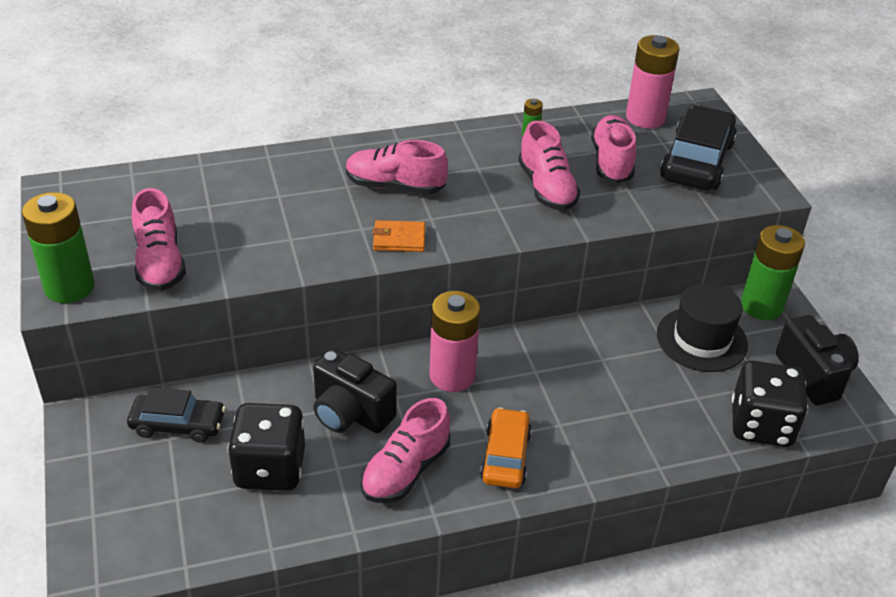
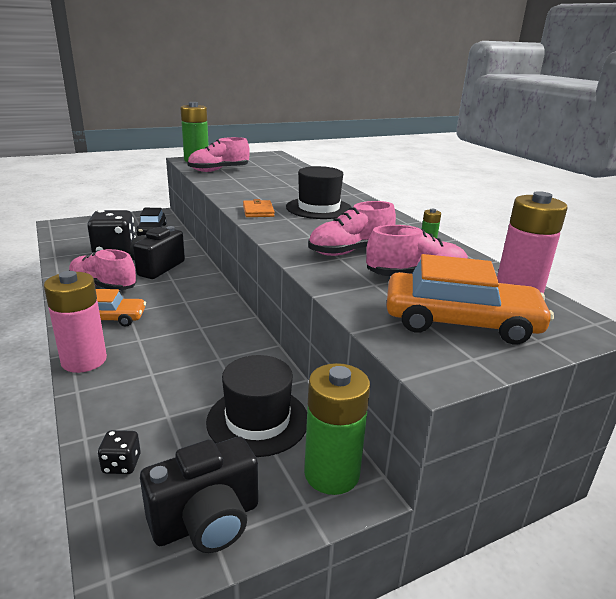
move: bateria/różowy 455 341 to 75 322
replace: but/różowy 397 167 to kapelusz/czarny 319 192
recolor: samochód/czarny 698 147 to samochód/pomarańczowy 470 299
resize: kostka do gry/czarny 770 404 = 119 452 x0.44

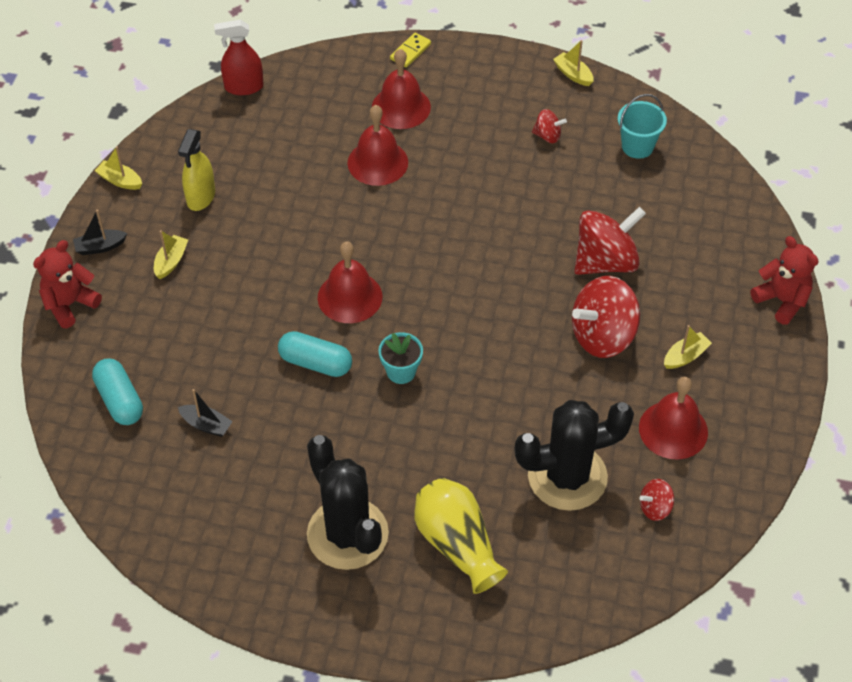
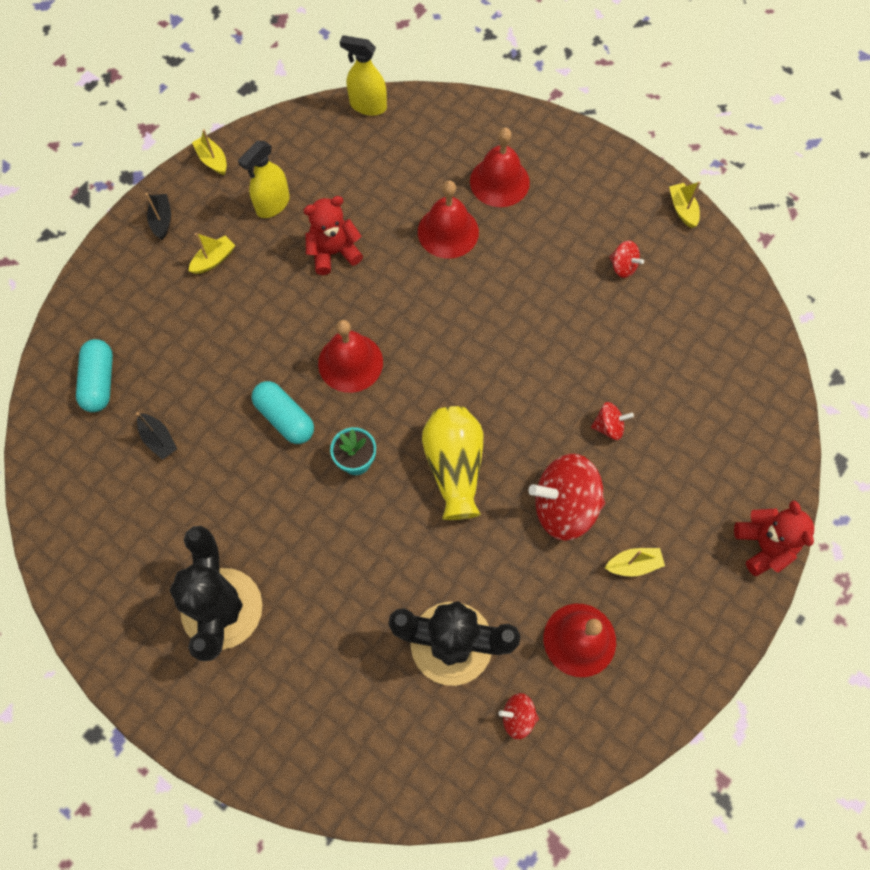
delete: kostka domina/żółty 410 50; wiadro/turkusowy 642 126
move: miś/czerwony 67 284 to 333 235; wazon/żółty 461 536 to 452 463
recolor: spryskiwacz/czerwony 239 57 to spryskiwacz/żółty 363 75
rotate: łódka/czarny 100 232 = 158 216 75 degrees clockwise
resize: bączek/czerwony 610 241 = 612 421 x0.48

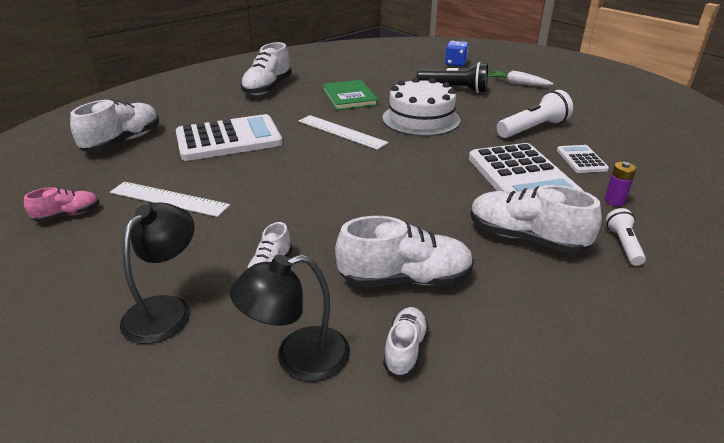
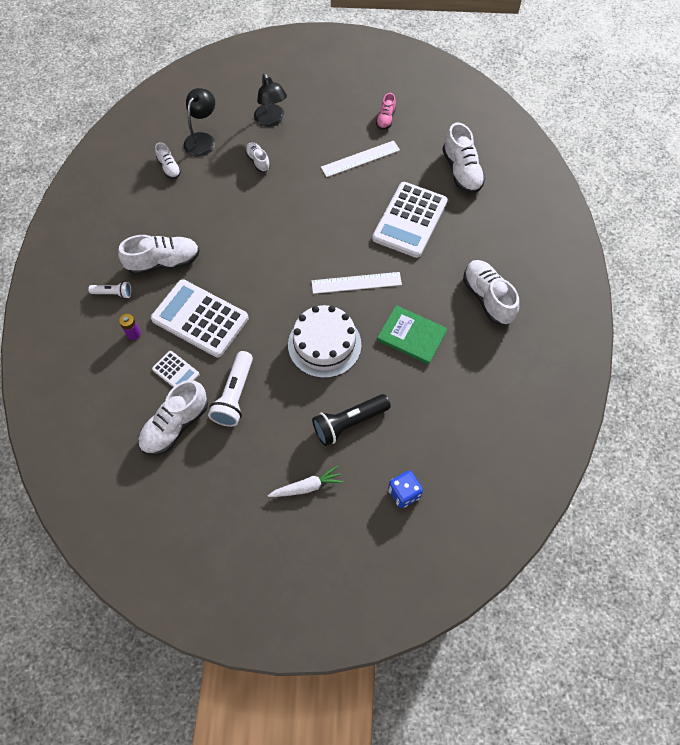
move: but/biały 404 251 to 173 417
rotate: latarka/biały 626 237 = 109 290 45 degrees counterclockwise

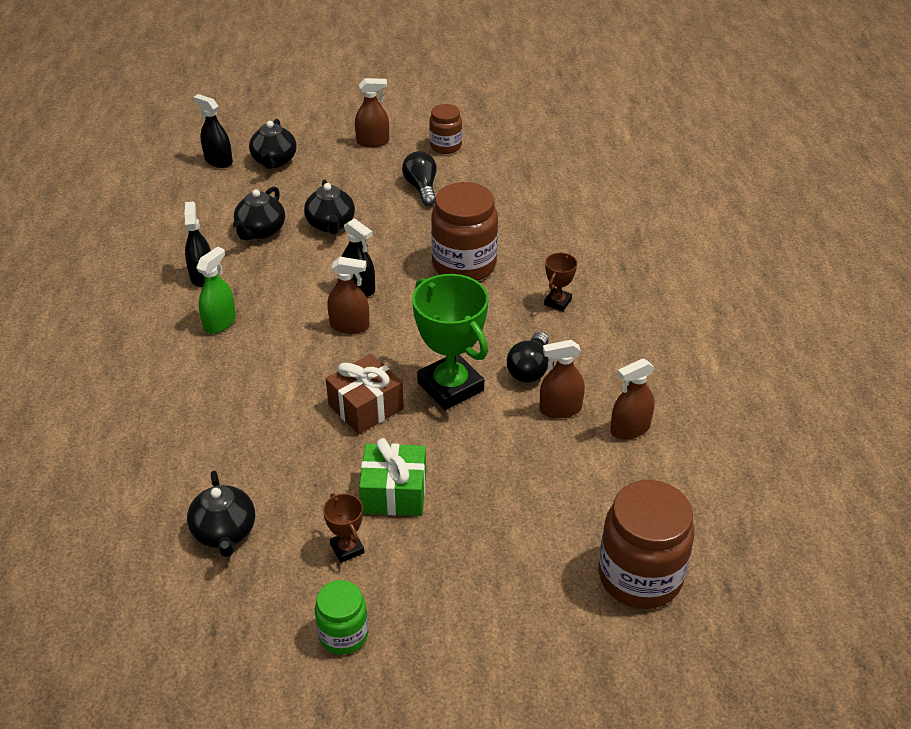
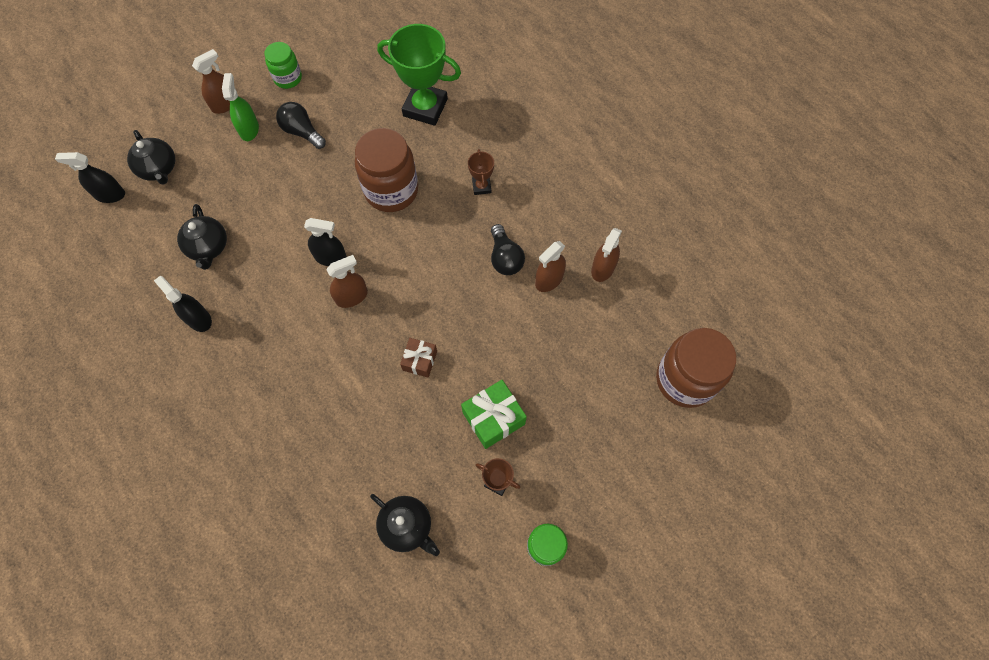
delete: imbryk/czarny 329 206
move: spryskiwacz/zielony 216 290 to 240 107; puchar/zielony 450 342 to 419 75
recolor: słoik/brązowy 445 129 to słoik/zielony 283 65
resize: prezent/brązowy 365 394 = 418 358 x0.64

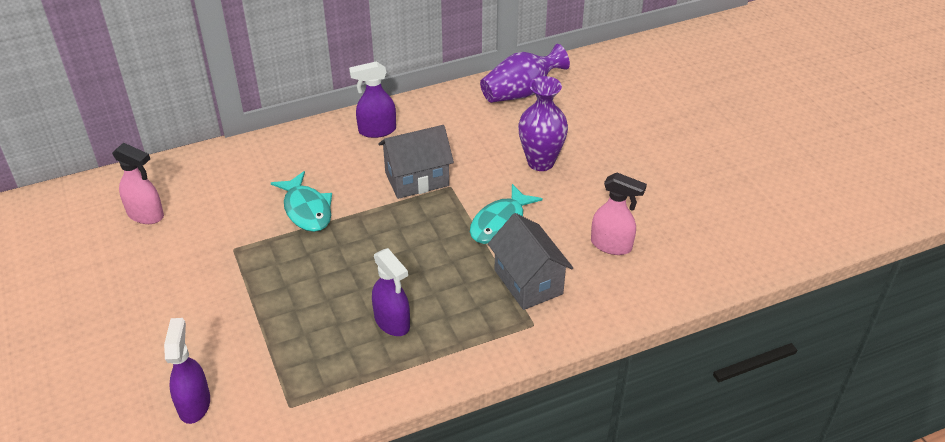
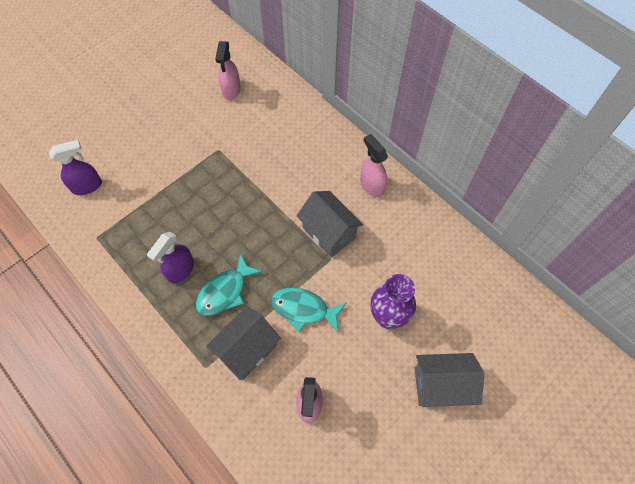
delete: wazon/fioletowy 525 73
insert: domek/szary 449 380
move: ryba/turkusowy 301 201 to 229 284
recolor: spryskiwacz/fioletowy 372 99 to spryskiwacz/różowy 374 165

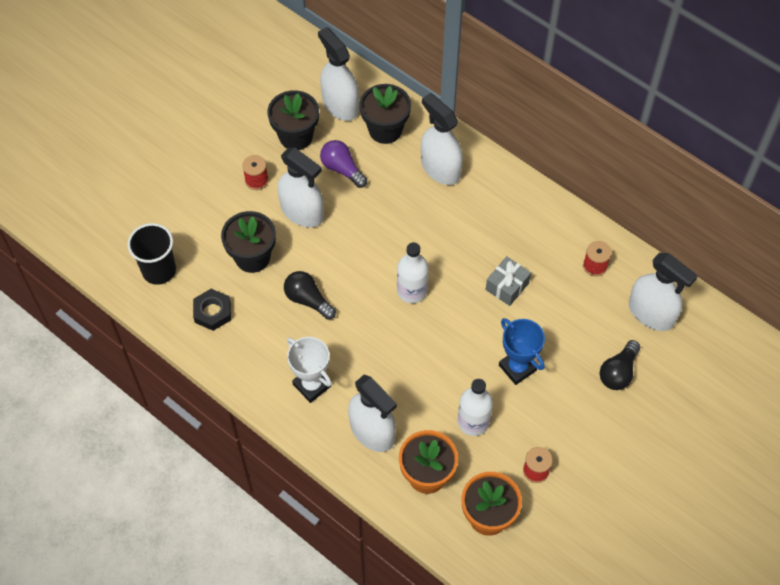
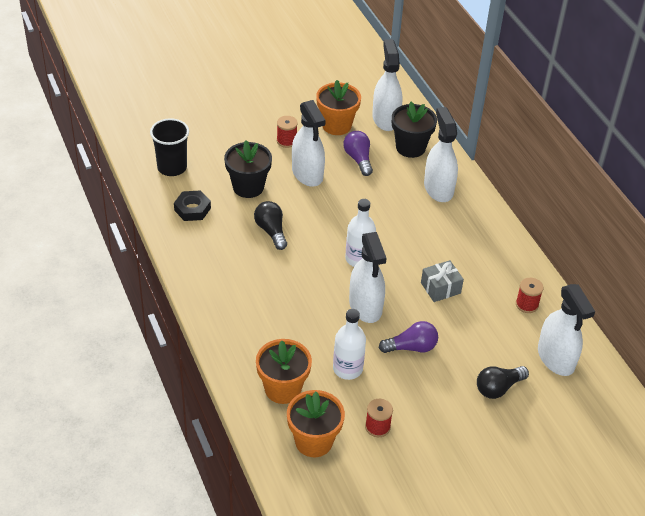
delete: puchar/biały 309 370
move: spryskiwacz/biały 372 413 to 368 277
replace: puchar/niebieski 522 351 to żarówka/fioletowy 408 337
recolor: doniczka/czarny 293 120 to doniczka/pomarańczowy 338 107

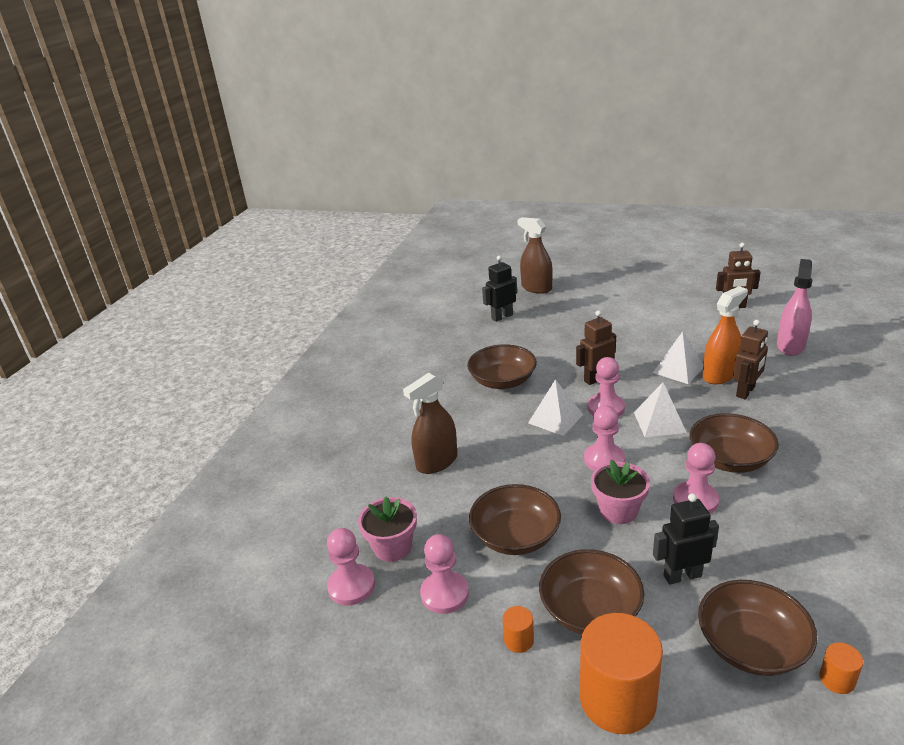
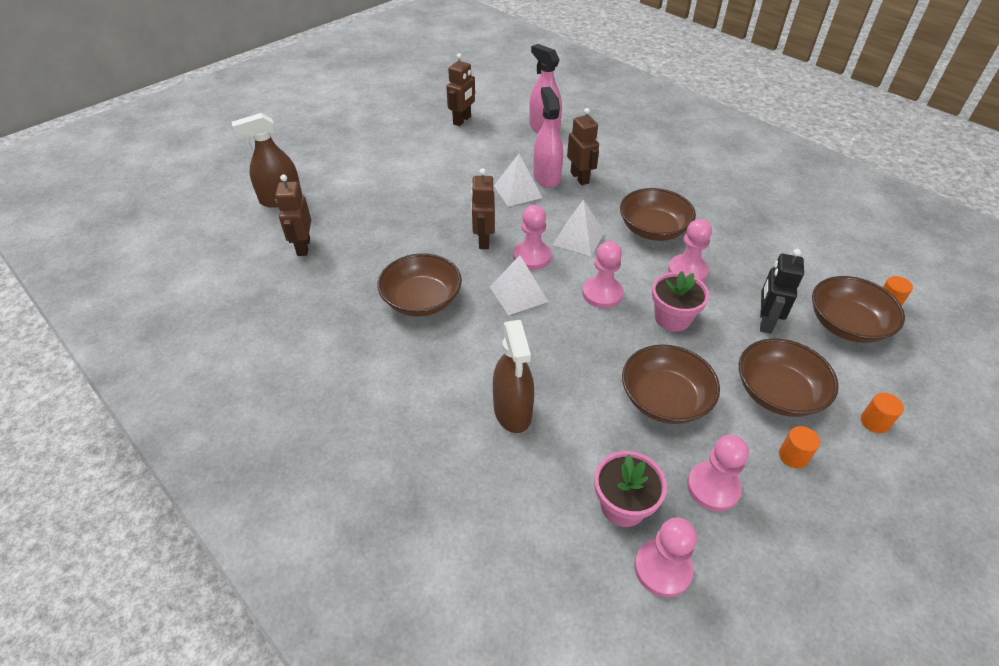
recolor: robot/czarny 499 289 to robot/brązowy 293 215; spryskiwacz/pomarańczowy 725 335 to spryskiwacz/różowy 548 137
resize: walec/pomarańczowy 621 673 = 882 413 x0.43

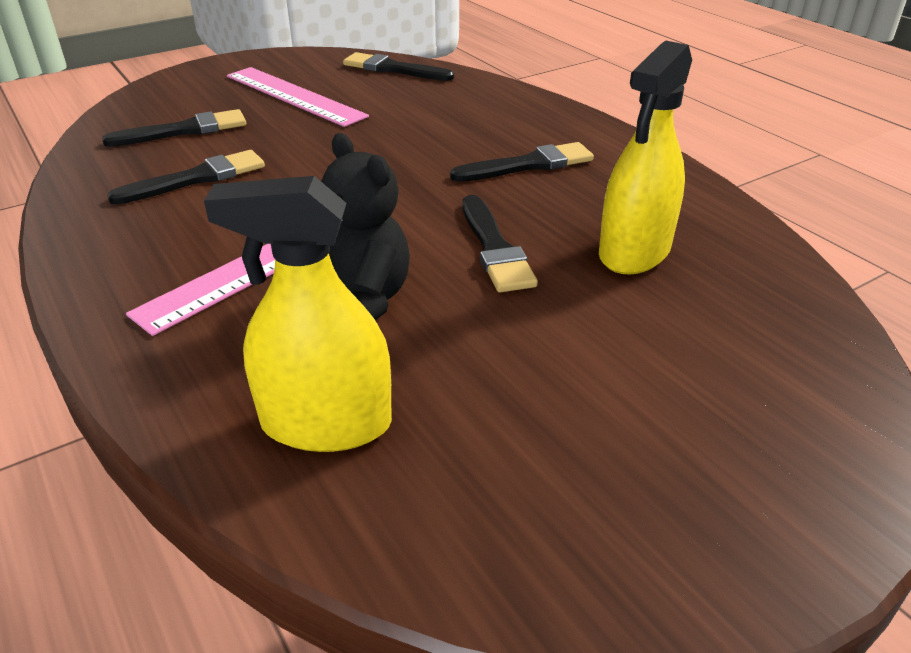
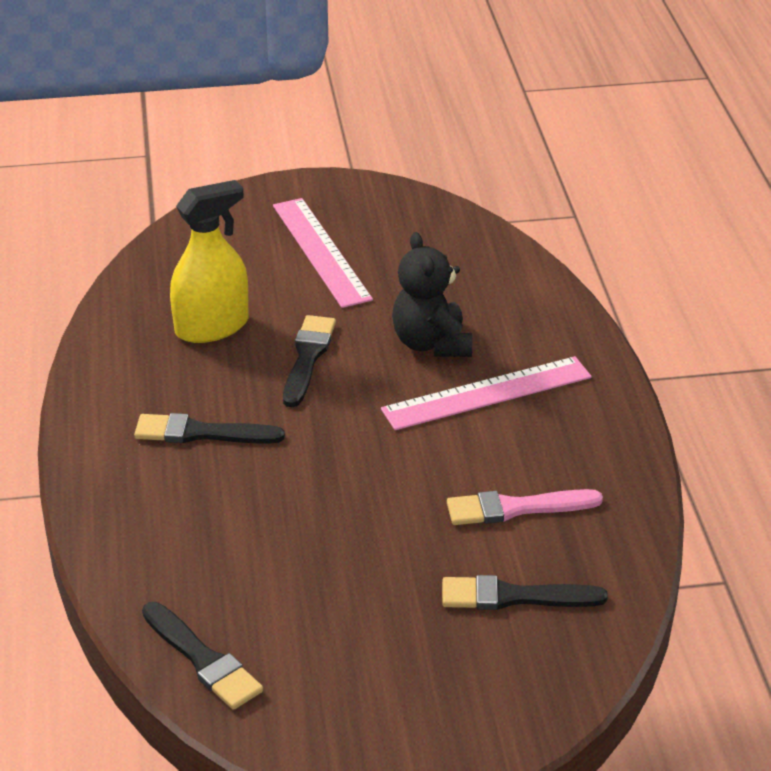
delete: spryskiwacz/żółty 298 314
move: linijka/różowy 298 97 to 323 253
recolor: pędzel/czarny 186 177 to pędzel/różowy 525 507

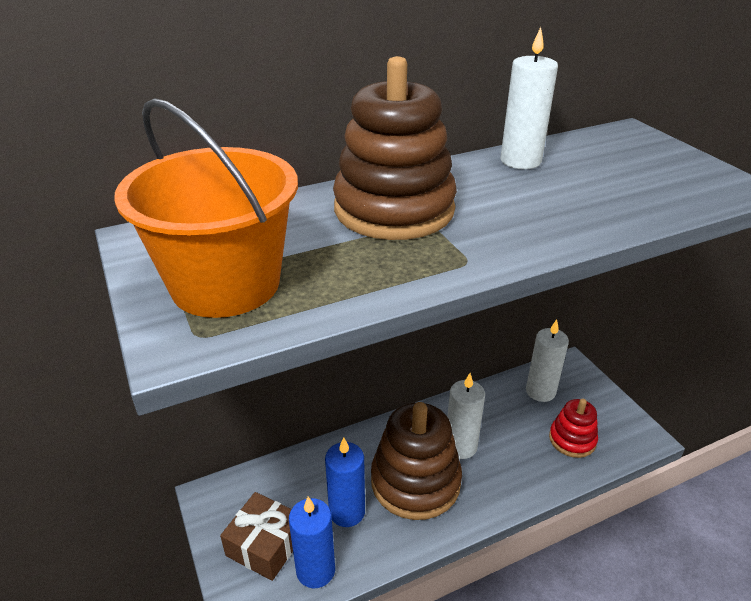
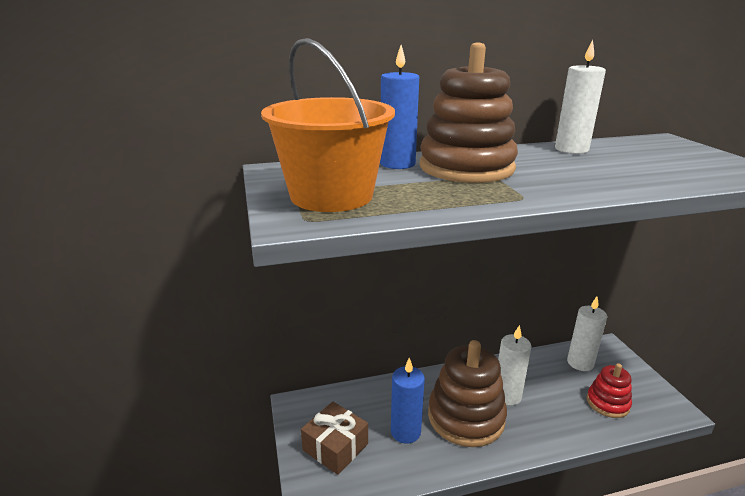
move: świeca/niebieski 312 543 to 399 107

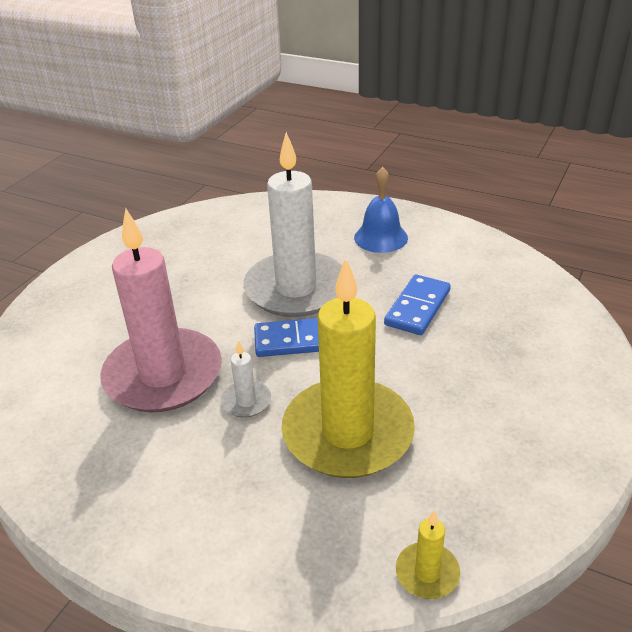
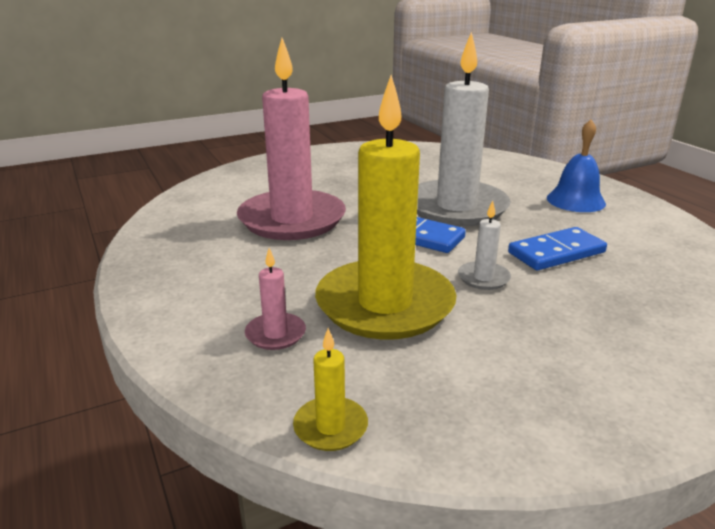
insert: świeca/różowy 275 299
move: świeca/biały 246 379 to 484 245

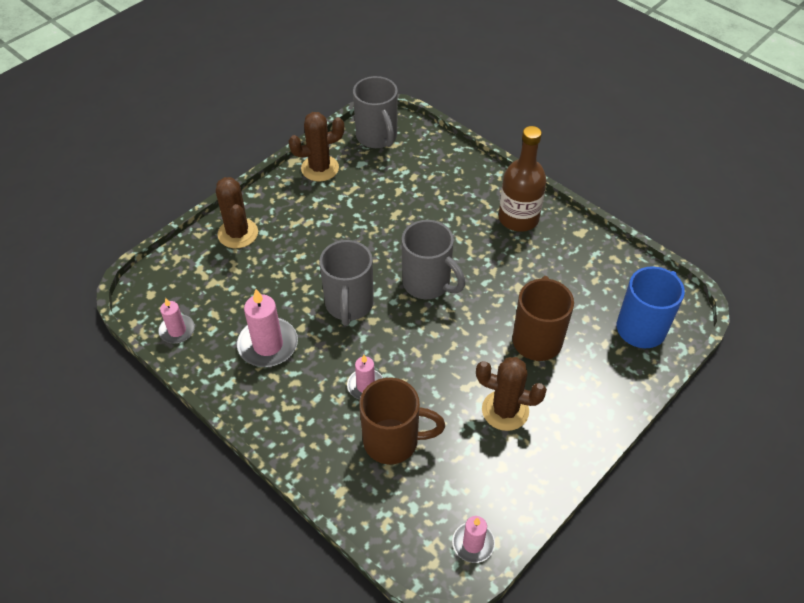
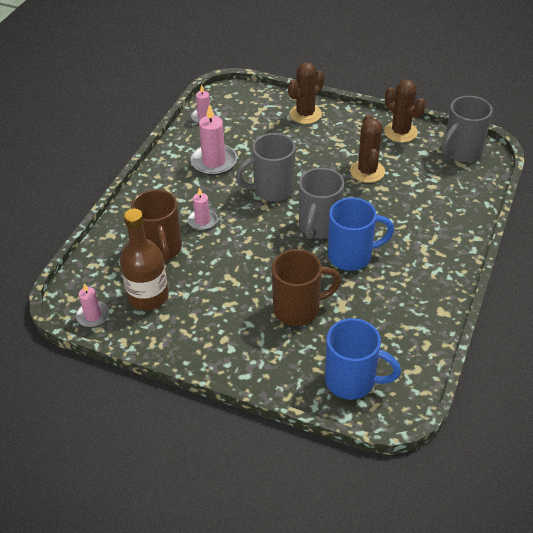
insert: kubek/niebieski 361 234
move: kaktus/brązowy 511 394 to 367 149; butelka/brązowy 522 179 to 144 260

